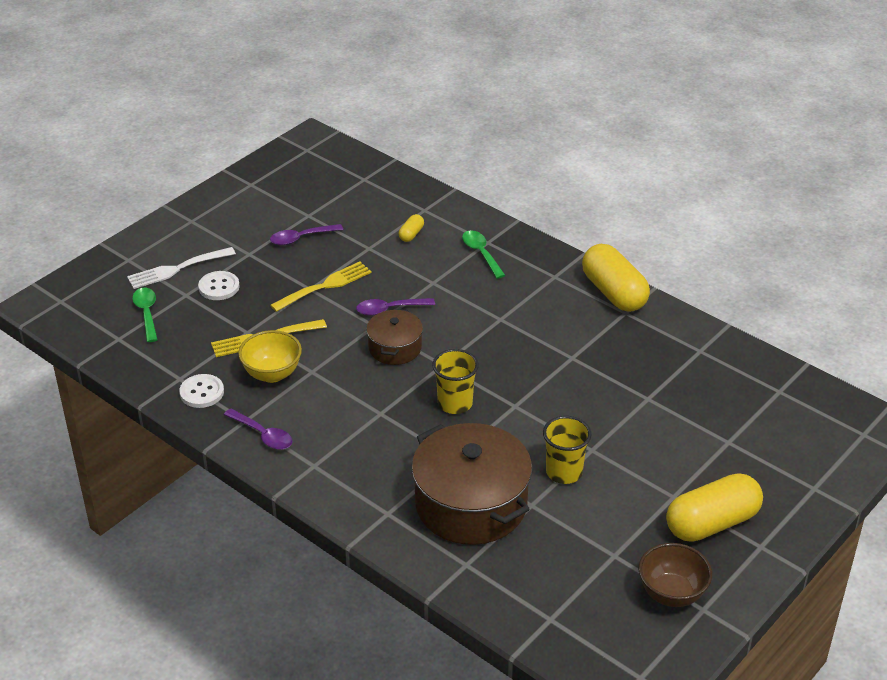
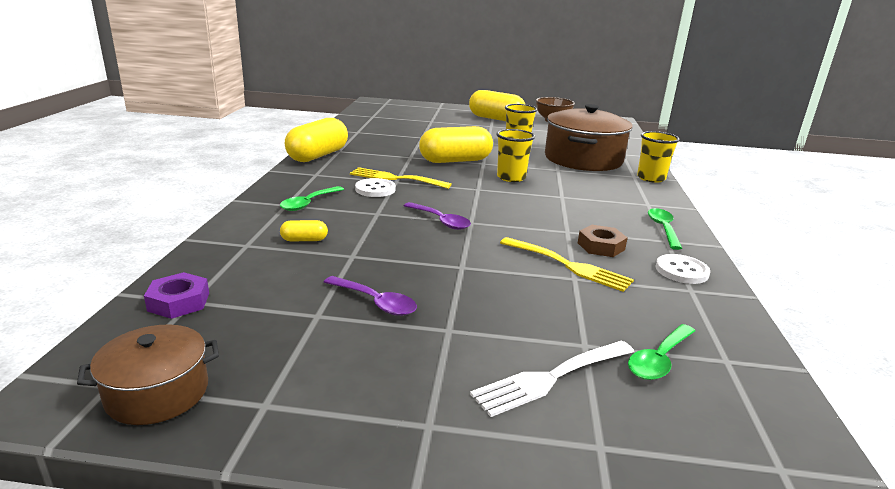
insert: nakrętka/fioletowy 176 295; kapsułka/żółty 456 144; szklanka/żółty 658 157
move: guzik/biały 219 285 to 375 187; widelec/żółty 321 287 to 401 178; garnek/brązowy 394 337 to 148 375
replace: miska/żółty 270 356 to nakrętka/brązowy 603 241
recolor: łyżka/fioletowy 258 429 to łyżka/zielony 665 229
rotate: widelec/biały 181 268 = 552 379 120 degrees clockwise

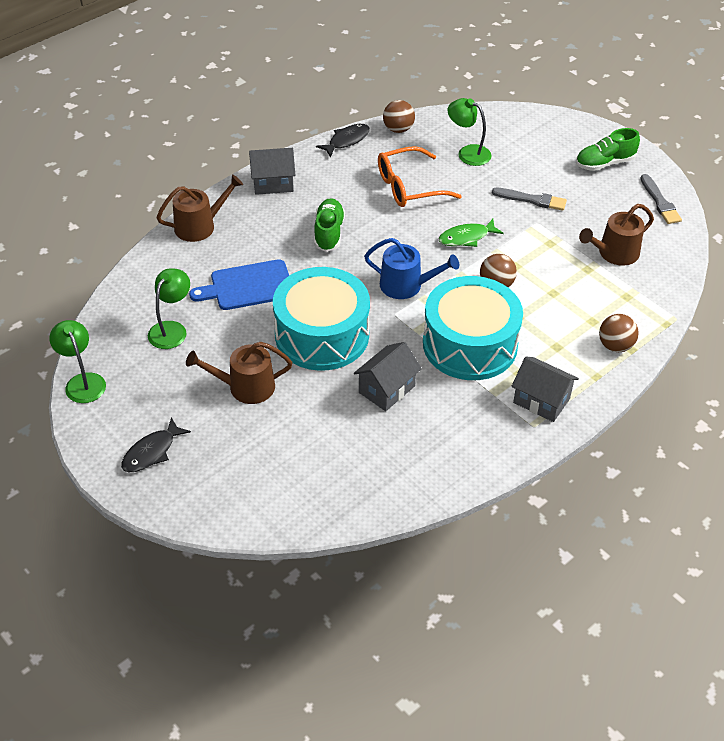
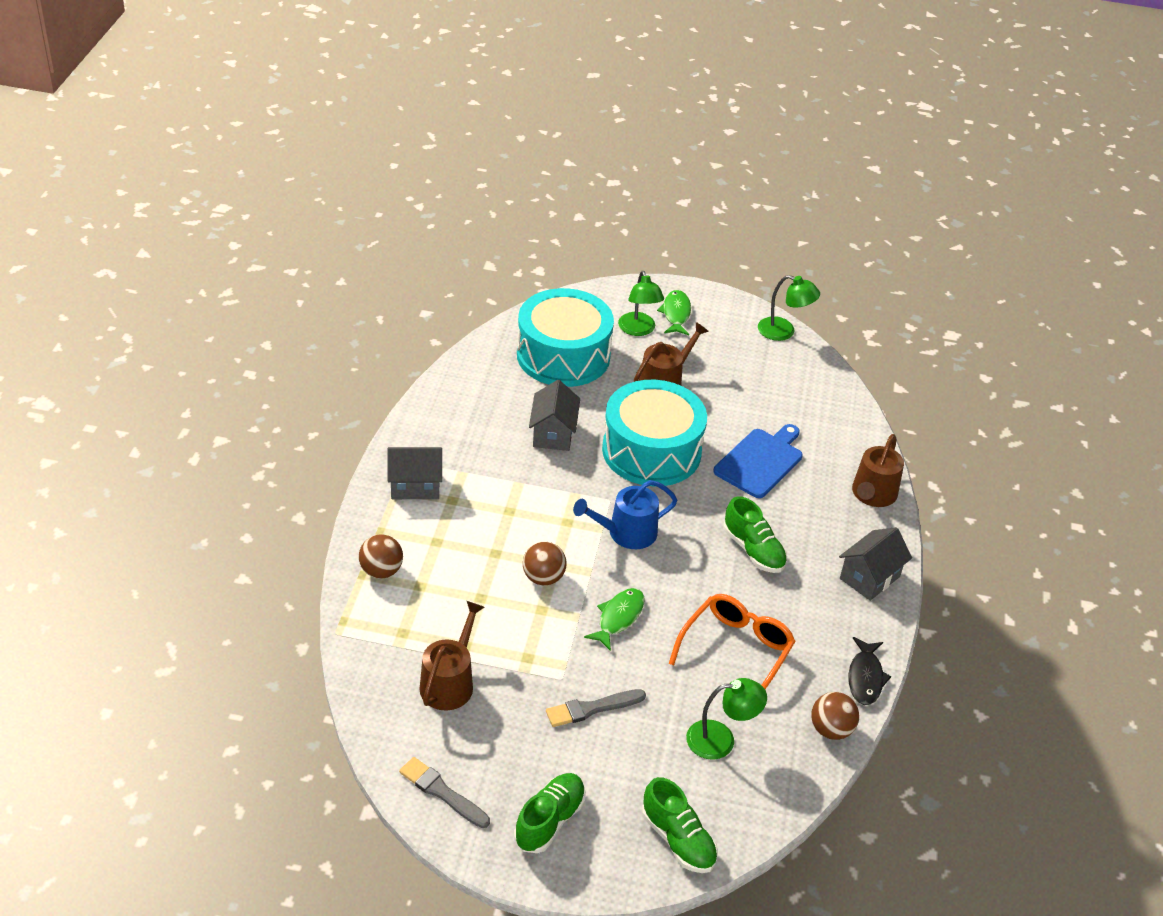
insert: but/zielony 680 825
move: lampka/zielony 169 308 to 641 303; bęben/turkusowy 473 328 to 565 337
recolor: ryba/czarny 156 444 to ryba/zielony 674 312

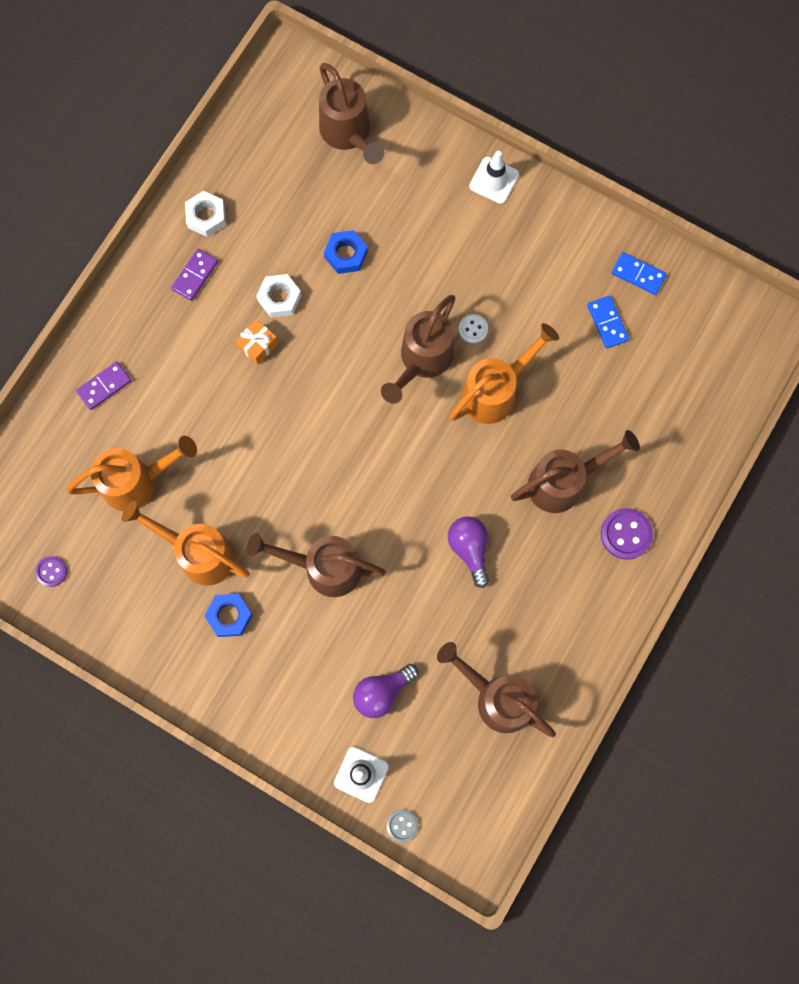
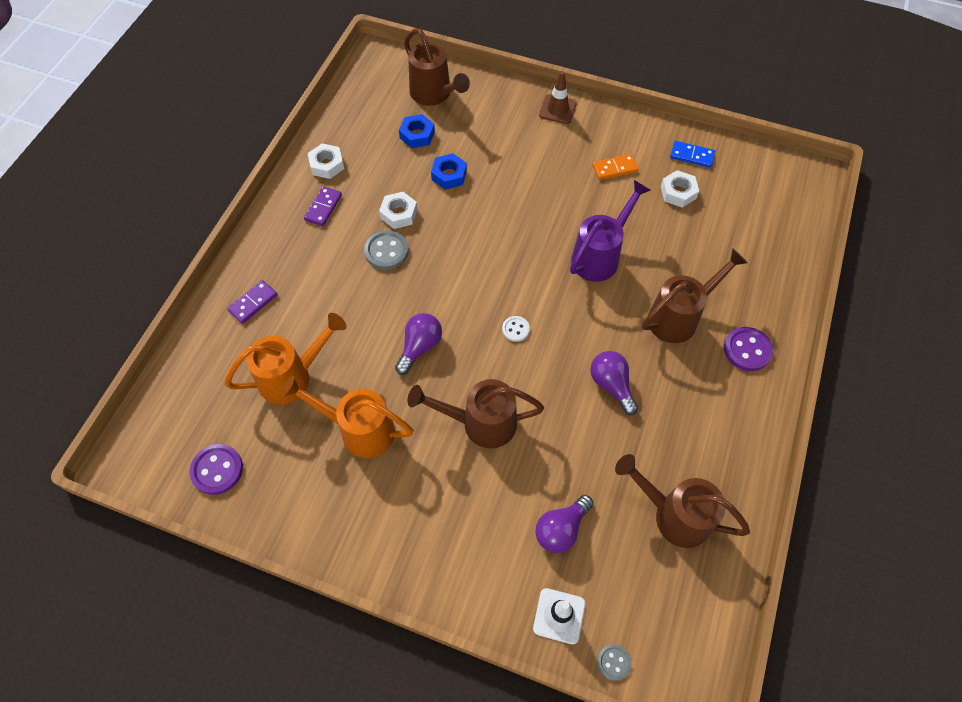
delete: konewka/brązowy 418 349
insert: żarówka/fioletowy 418 344; kostka domina/pomarańczowy 616 167
move: nakrętka/niebieski 228 615 to 417 131; guzik/biały 473 328 to 516 329
replace: prezent/pomarańczowy 256 342 to guzik/szary 386 250; kostka domina/niebieski 608 322 to nakrętka/biały 680 189
recolor: konewka/pomarańczowy 504 373 to konewka/fioletowy 610 231; pachołek/biały 494 177 to pachołek/brązowy 558 97
resize: guzik/fioletowy 51 571 = 216 469 x1.69

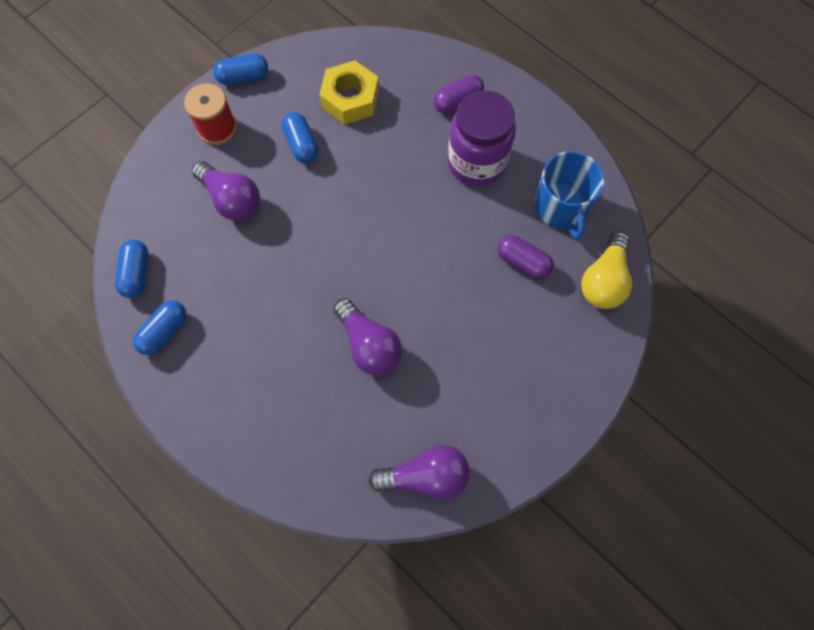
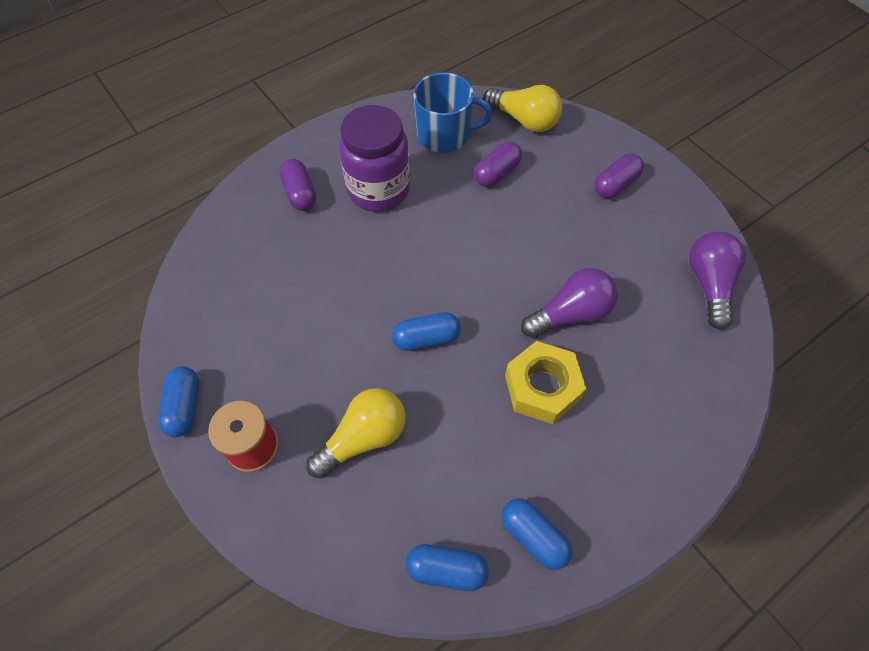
insert: kapsułka/fioletowy 619 175
move: kapsułka/niebieski 300 137 to 426 331; nakrętka/żółty 349 92 to 545 382
recolor: żarówka/fioletowy 226 191 to żarówka/żółty 356 433

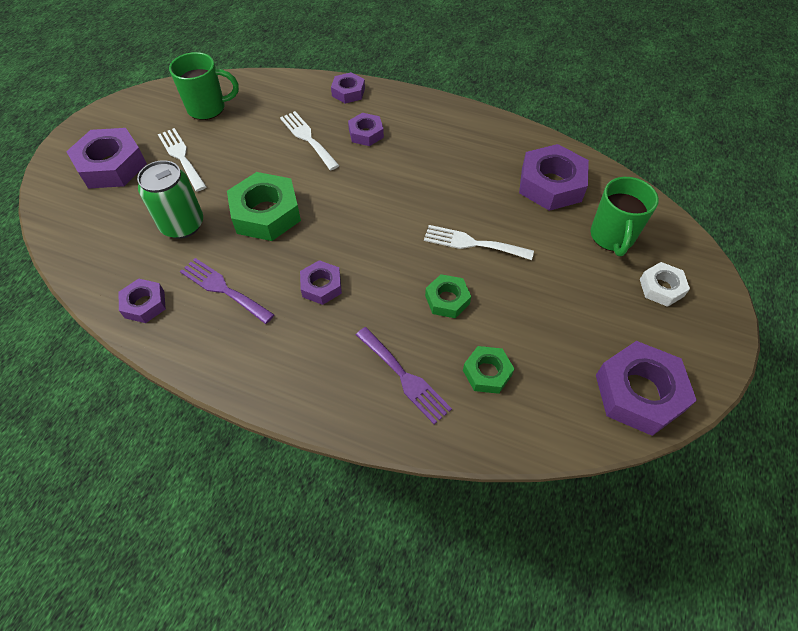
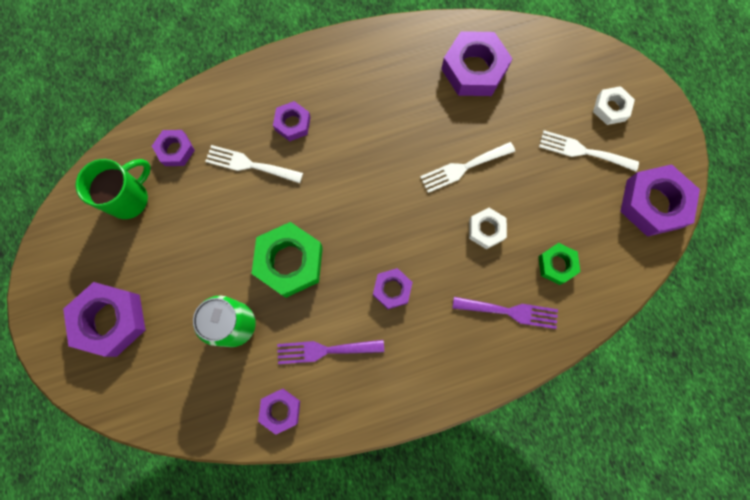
delete: kubek/zielony 625 216
move: widelec/biały 182 160 to 589 150; nakrętka/fioletowy 348 87 to 173 148
recolor: nakrętka/zielony 448 296 to nakrętka/biały 488 228

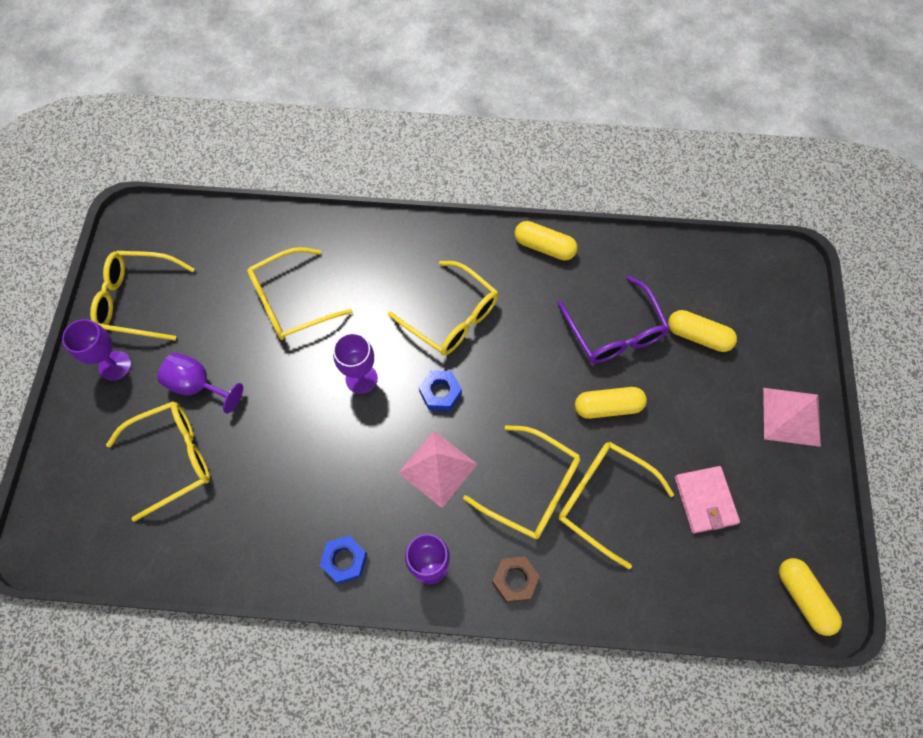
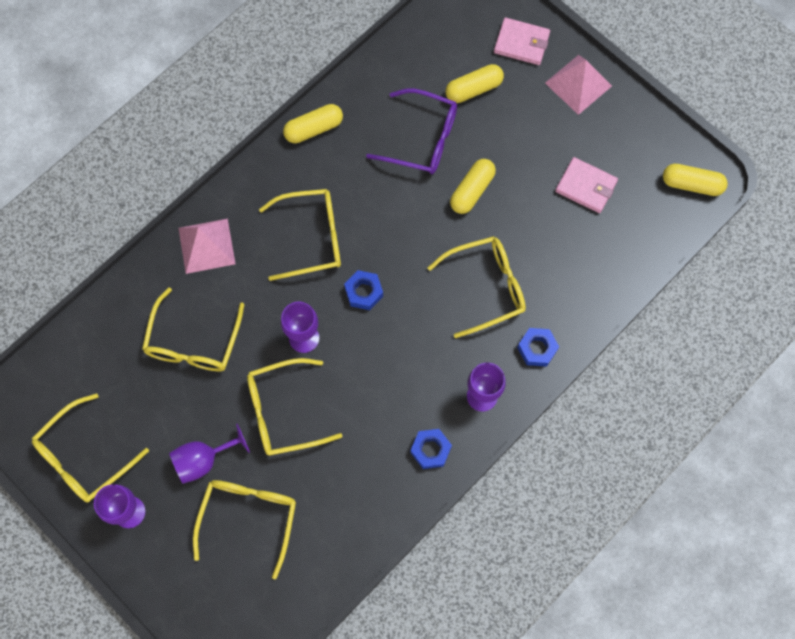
insert: portfel/różowy 522 41
move: piramida/różowy 437 469 to 206 246; okulary/żółty 616 505 to 294 407
recolor: nakrętka/brązowy 516 579 to nakrętka/niebieski 538 347

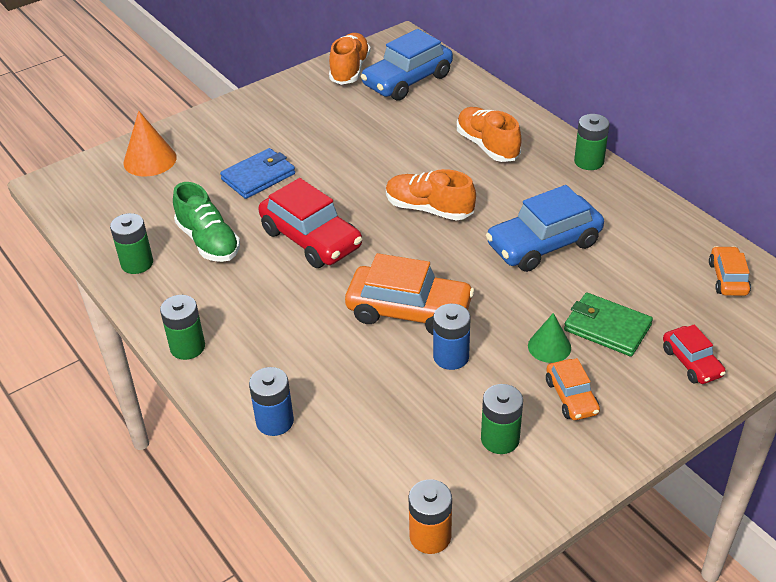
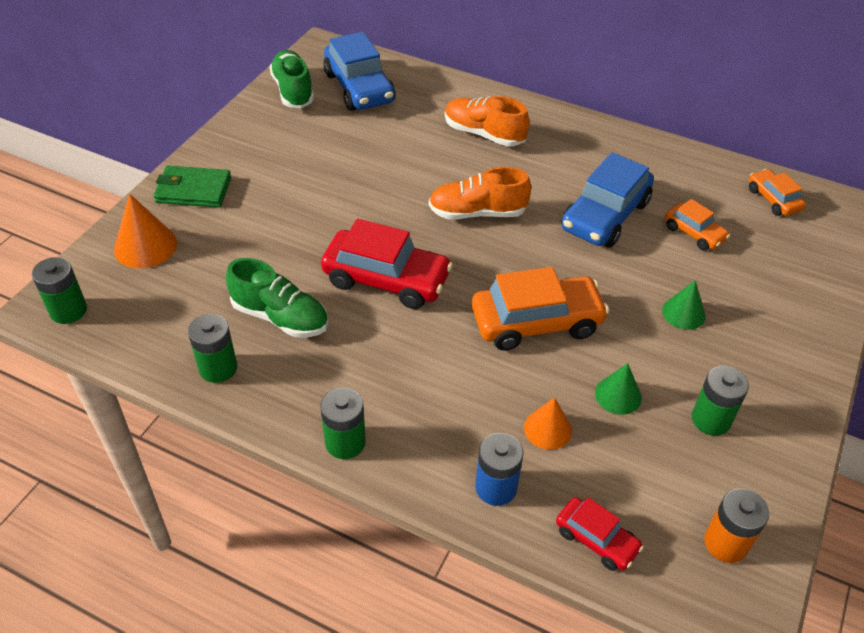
delete: portfel/niebieski 257 173; bateria/niebieski 452 337
insert: stożek/pomarańczowy 548 423; stożek/zielony 618 389
move: samochód/pomarańczowy 573 389 to 697 225; portfel/zielony 608 324 to 192 187; bateria/zielony 592 142 to 59 290; samochód/czerwony 694 354 to 600 534
recolor: but/pomarańczowy 350 59 to but/zielony 291 79
rotate: samochód/niebieski 407 65 = 359 71 45 degrees counterclockwise

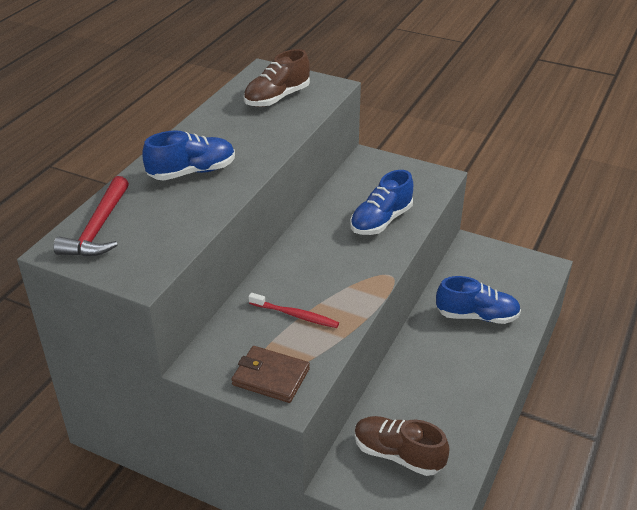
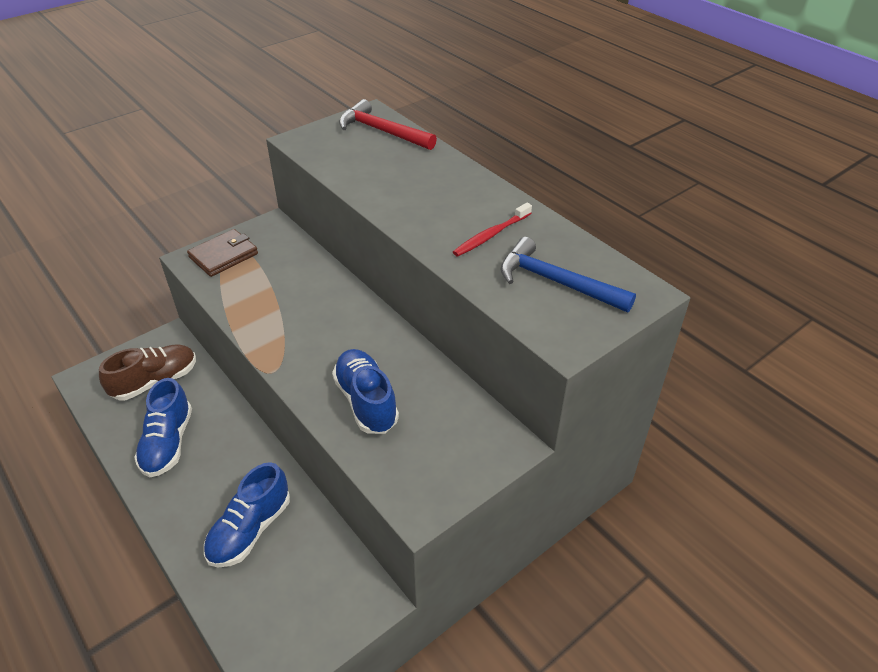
move: but/niebieski 188 155 to 163 427; szczoteczka do zębów/czerwony 293 310 to 492 230
replace: but/brązowy 277 78 to młotek/niebieski 568 274

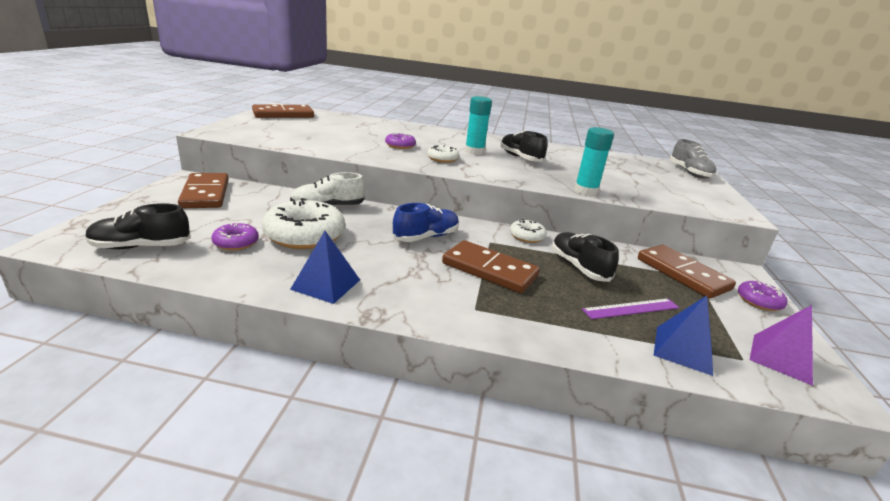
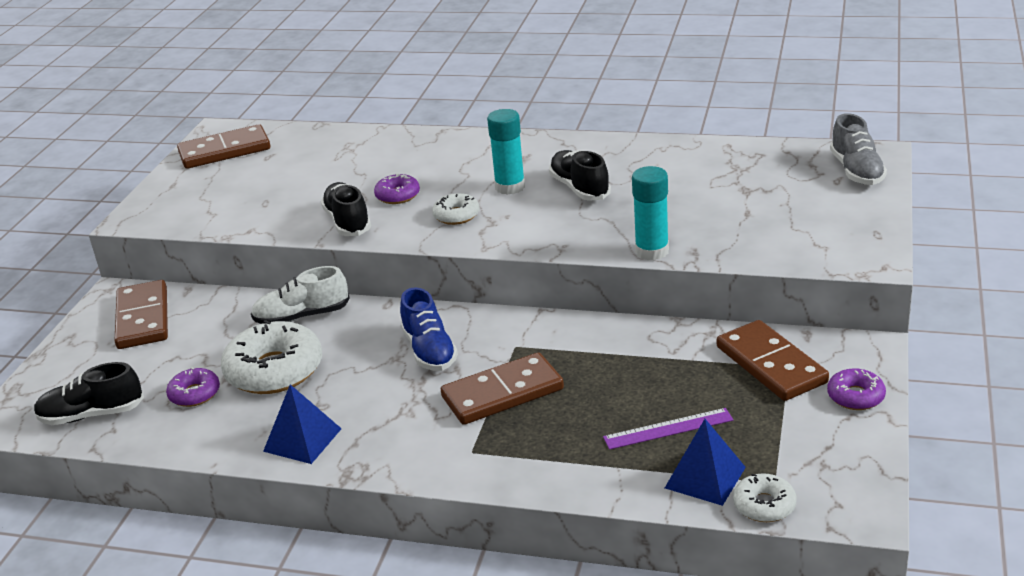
delete: piramida/fioletowy 781 345
move: donut/biały 528 231 to 765 497; but/czarny 585 257 to 346 209
rotate: but/niebieski 425 222 = 429 329 105 degrees clockwise; kostka domina/brązowy 491 266 = 502 388 60 degrees counterclockwise

